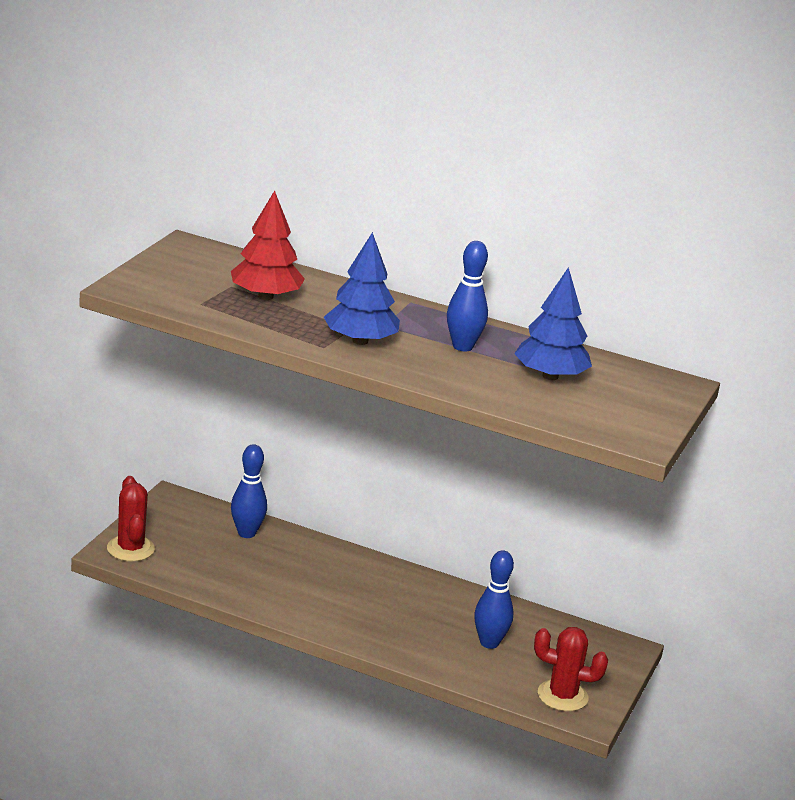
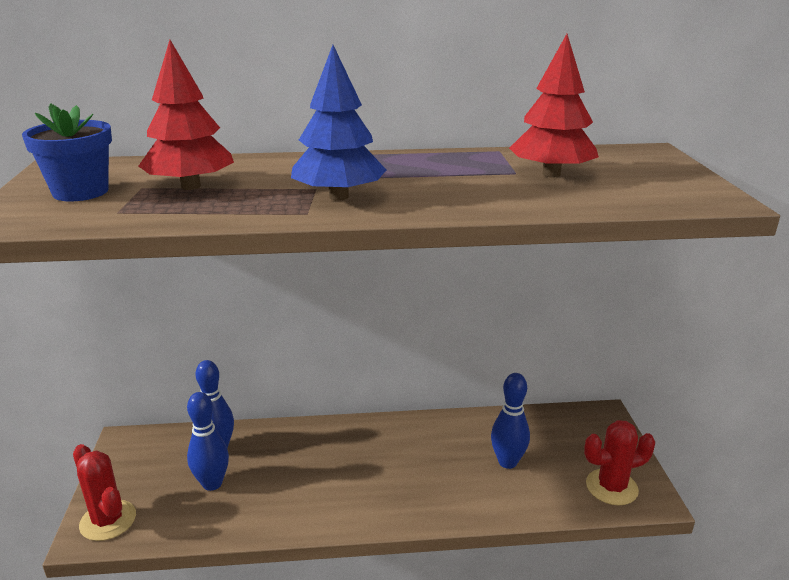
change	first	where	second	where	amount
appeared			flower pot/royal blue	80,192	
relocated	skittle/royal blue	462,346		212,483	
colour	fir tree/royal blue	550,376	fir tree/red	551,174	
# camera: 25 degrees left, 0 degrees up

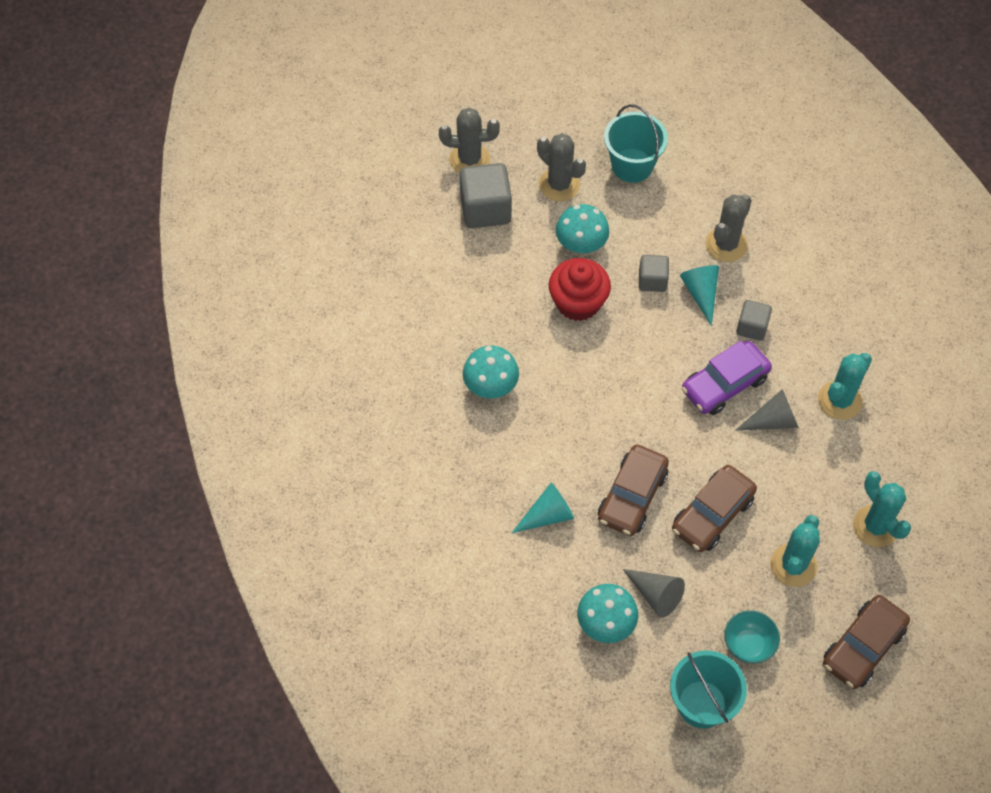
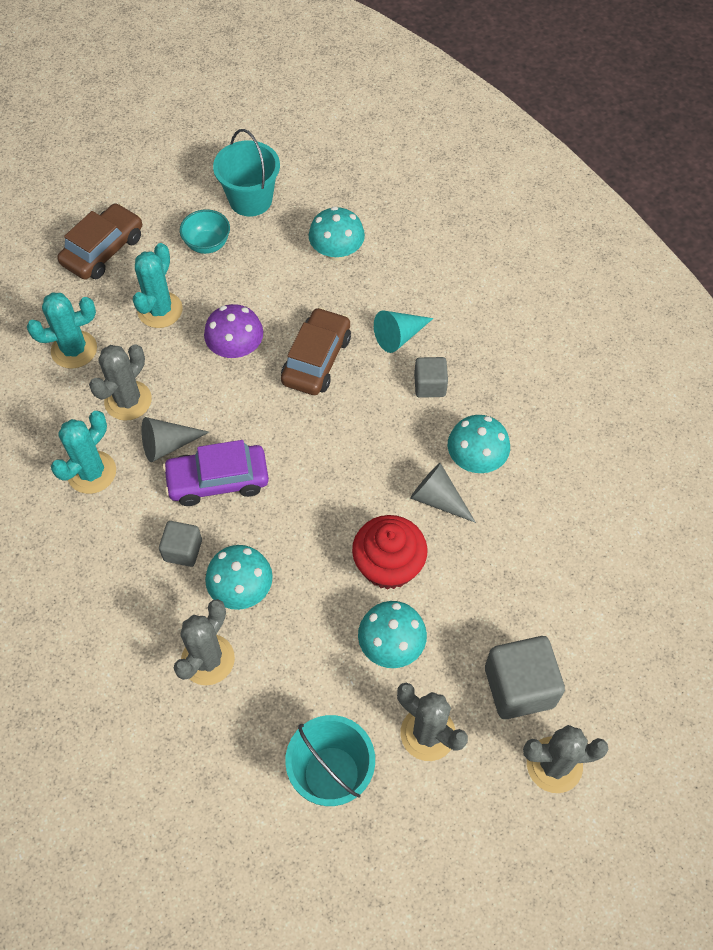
change	first	where	second	where	amount
appeared			saguaro cactus/grey	128,401	
relocated	cone/grey	655,594		438,499	
relocated	solid cube/grey	652,280		430,385	
exchanged	automobile/russet	712,514	mushroom/purple	236,349	
exchanged	cone/aqua	701,293	mushroom/aqua	241,589	
spun	automobile/purple	724,384		218,480	150 degrees counterclockwise
spun	saguaro cactus/aqua	876,526		74,350	75 degrees counterclockwise
# camera: 175 degrees right, 0 degrees up

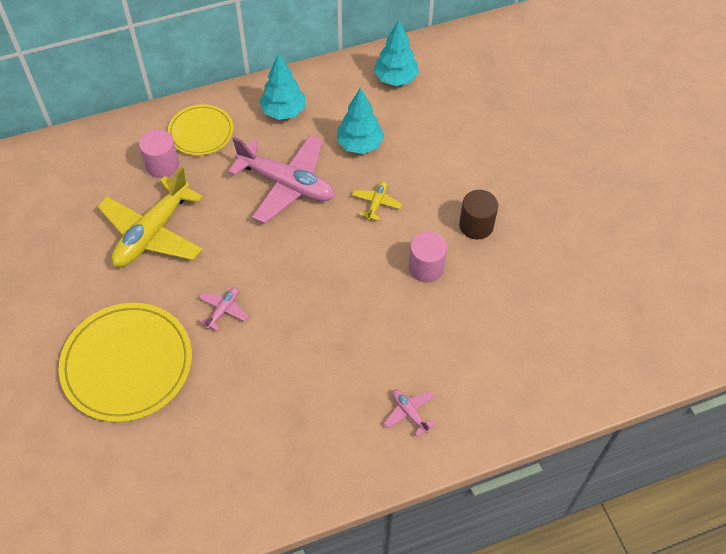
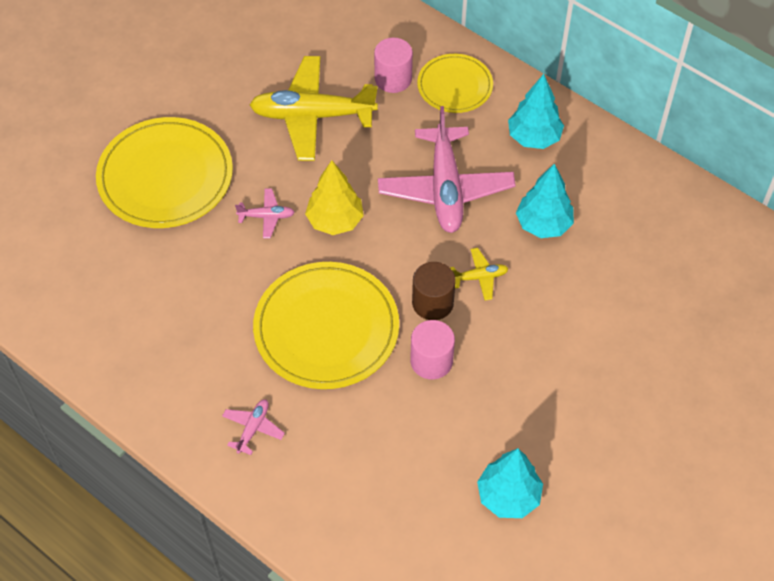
change	first	where	second	where	amount
appeared			dinner plate/bright yellow	326,328	
appeared			fir tree/bright yellow	335,221	
relocated	fir tree/aqua	395,79		508,496	
relocated	cylinder shape/russet	476,225		432,303	
# camera: 60 degrees right, 0 degrees up

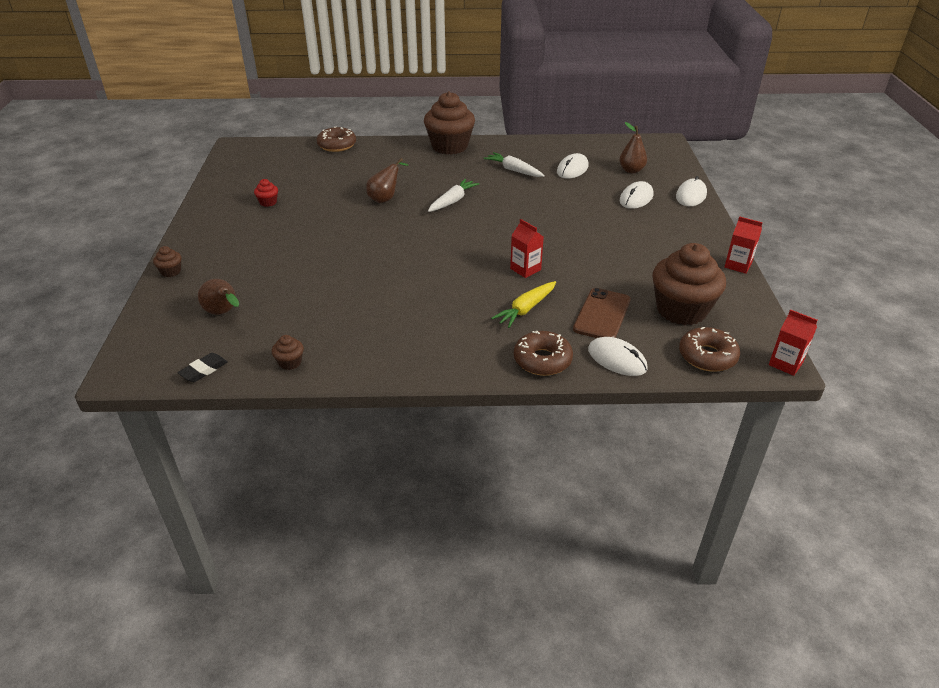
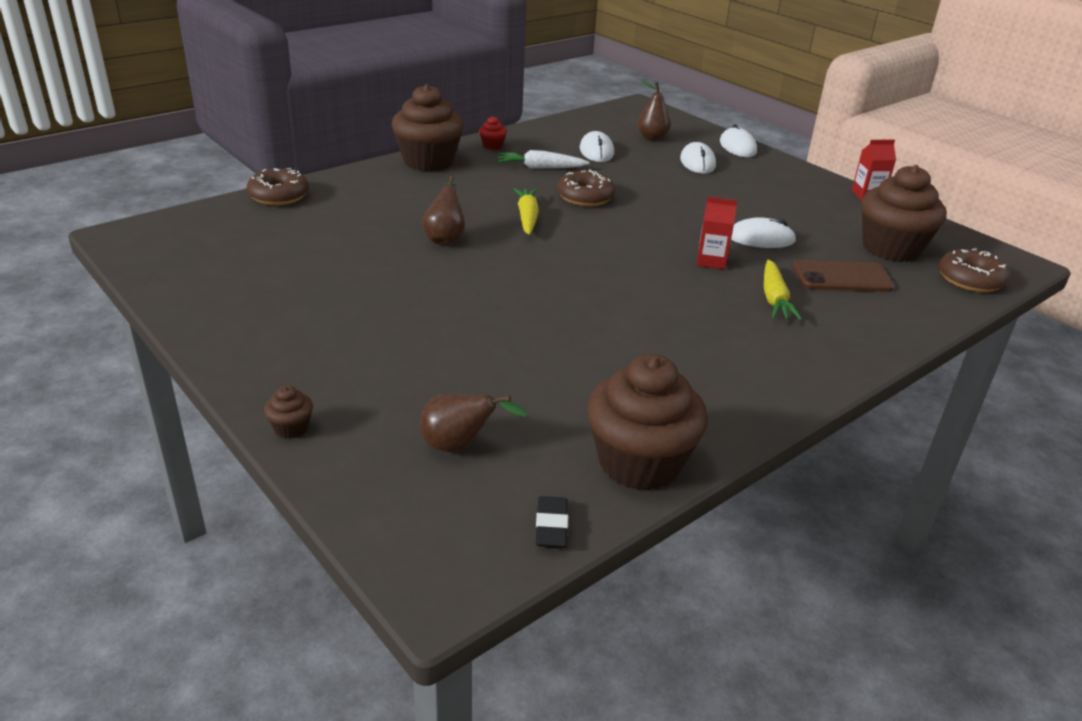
change	first	where	second	where	amount
missing	carton/red	785,363			
relocated	muffin/red	268,202		492,146	
relocated	doughnut/russet	542,360		585,197	
relocated	computer mouse/white	617,359		761,238	
colour	toy carrot/white	452,201	toy carrot/bright yellow	527,217	
spun	mobile phone/russet	602,314		842,277	75 degrees counterclockwise
size	muffin/russet	290,362		639,462	x2.44
# camera: 40 degrees left, 5 degrees down

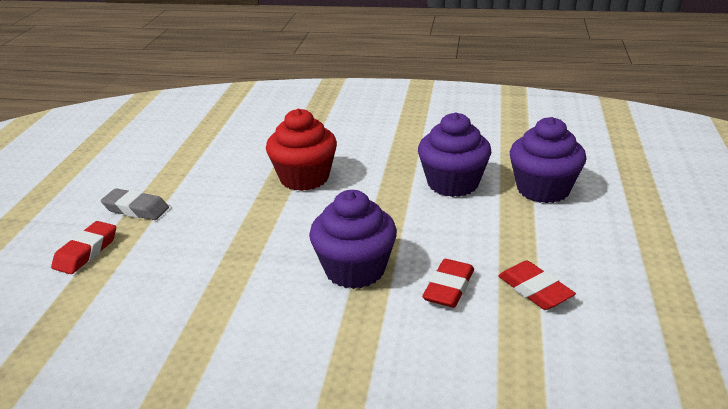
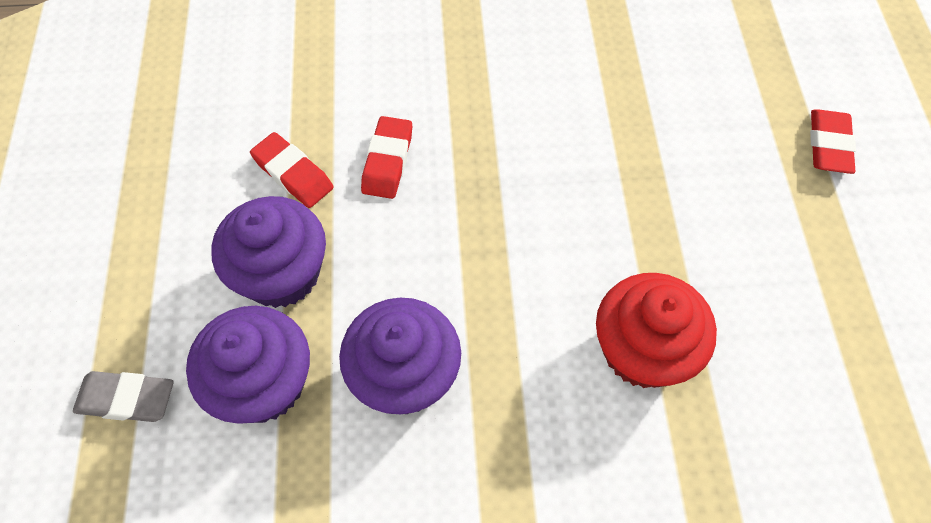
change	first	where	second	where	amount
relocated	gum eraser/grey	136,209		127,399	
relocated	muffin/purple	355,269		282,274	
# camera: 165 degrees right, 30 degrees up

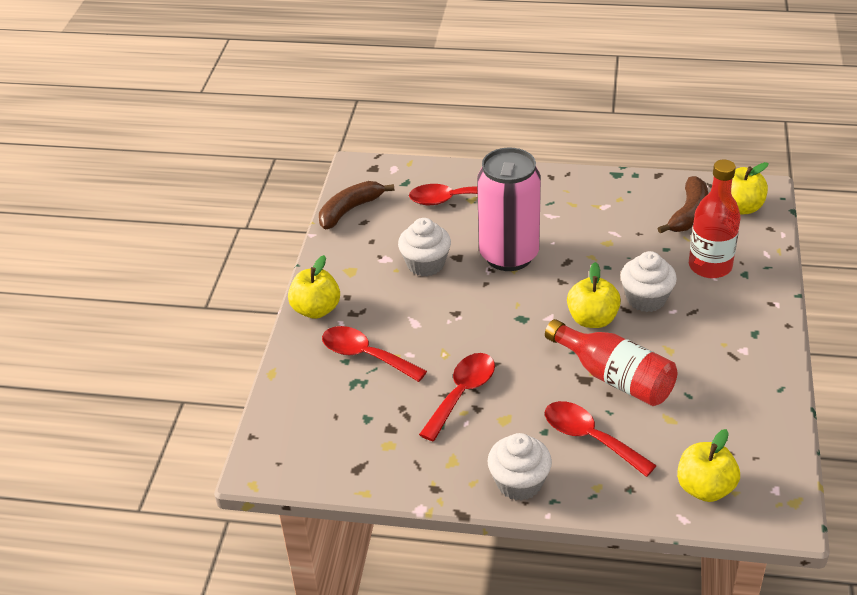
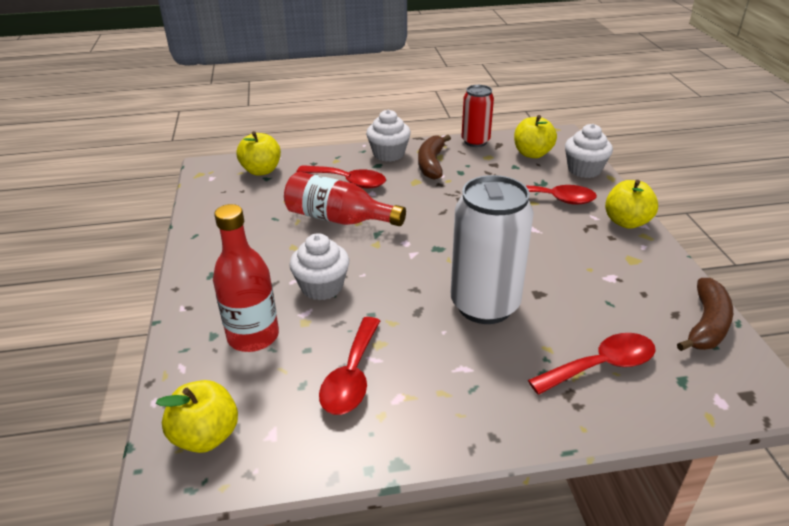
change	first	where	second	where	amount
appeared			soda can/red	475,141	
relocated	muffin/white	425,264		584,170	
relocated	spoon/red	462,393		351,376	
relocated	toy apple/bright yellow	592,319		532,154	
relocated	banana/russet	688,214		431,164	
colour	soda can/rose-pink	509,255	soda can/white	484,305	
# camera: 160 degrees right, 5 degrees down

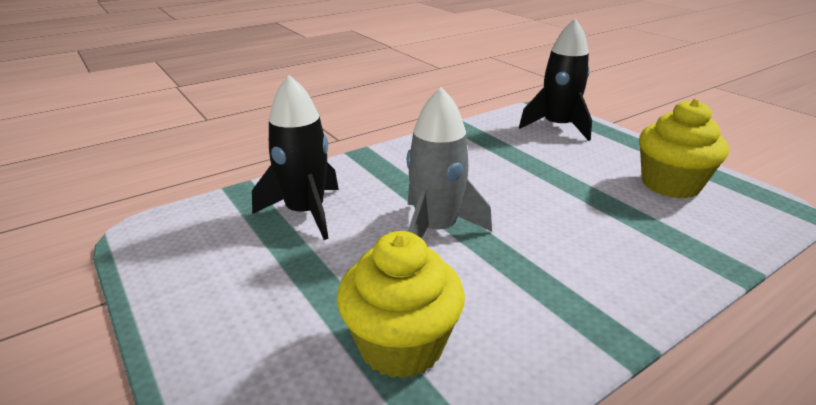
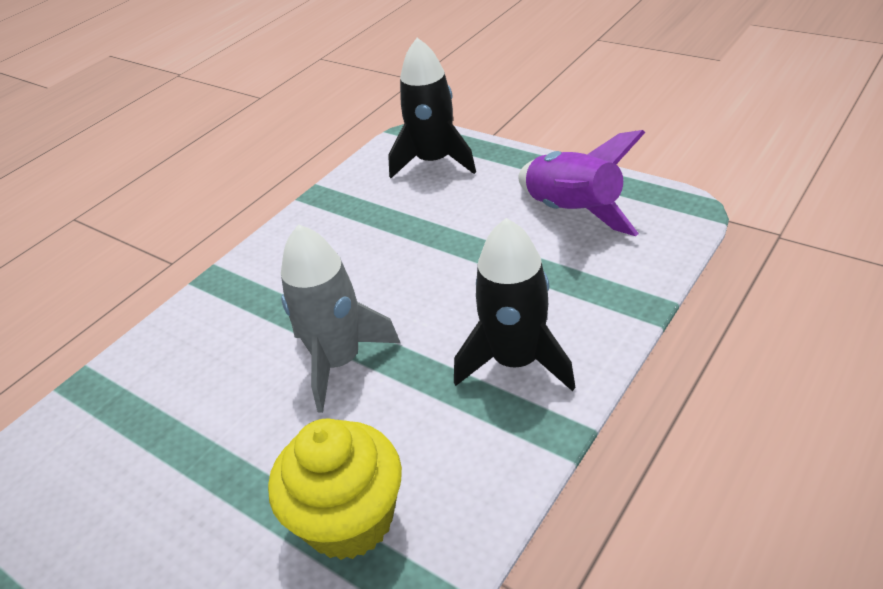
change	first	where	second	where	amount
relocated	spaceship/ebony	305,212		516,361	
exchanged	muffin/bright yellow	670,184	spaceship/purple	572,213	
# camera: 15 degrees left, 10 degrees up

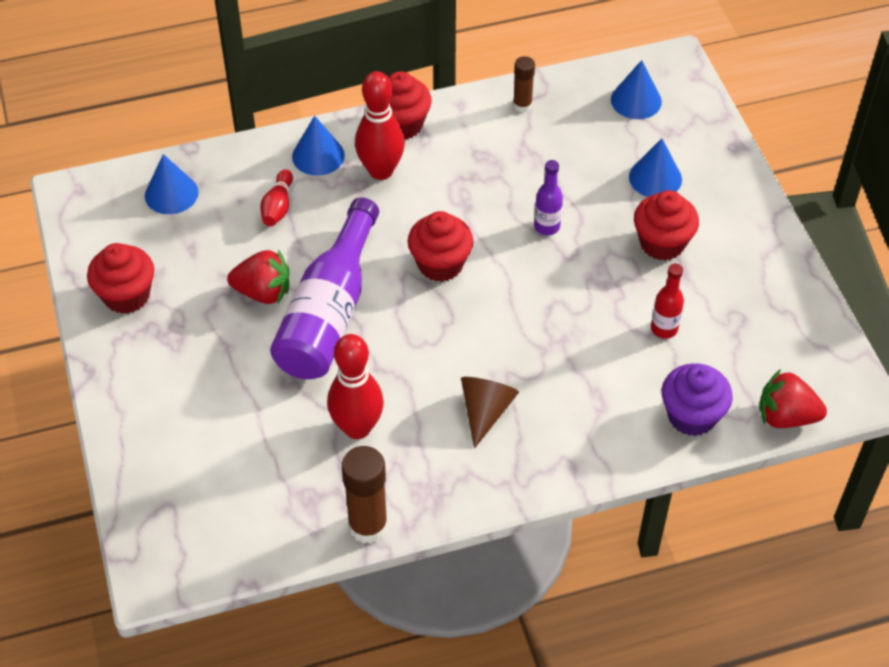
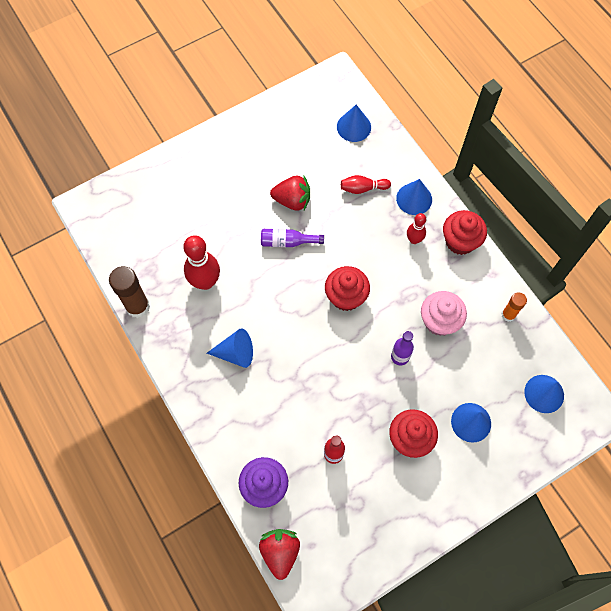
change	first	where	second	where	amount
missing	muffin/red	126,296			
appeared			muffin/rose-pink	439,321	
colour	cone/russet	485,411	cone/royal blue	235,353	
colour	stick of glue/russet	522,105	stick of glue/orange	508,315	
spun	toy strawberry/red	263,292		292,200	75 degrees counterclockwise
size	flask/purple	329,312		288,242	x0.46
size	skittle/red	381,171		414,240	x0.56
# camera: 75 degrees right, 15 degrees up

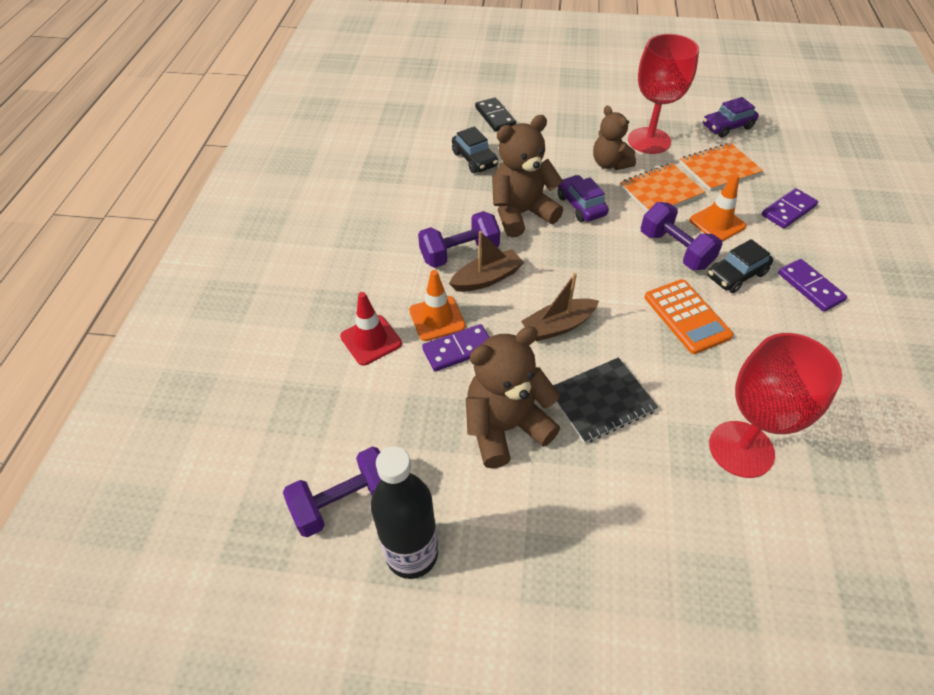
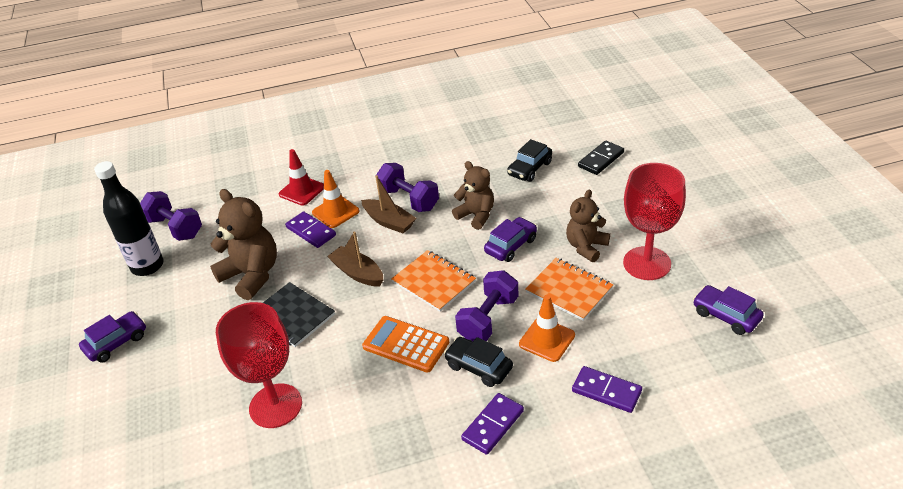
change	first	where	second	where	amount
appeared			automobile/purple	116,342	
relocated	notebook/orange	719,169		434,282	
spun	pocket calculator/orange	687,316		406,344	75 degrees clockwise
size	teddy/russet	521,214		476,215	x0.65
# camera: 70 degrees right, 10 degrees down

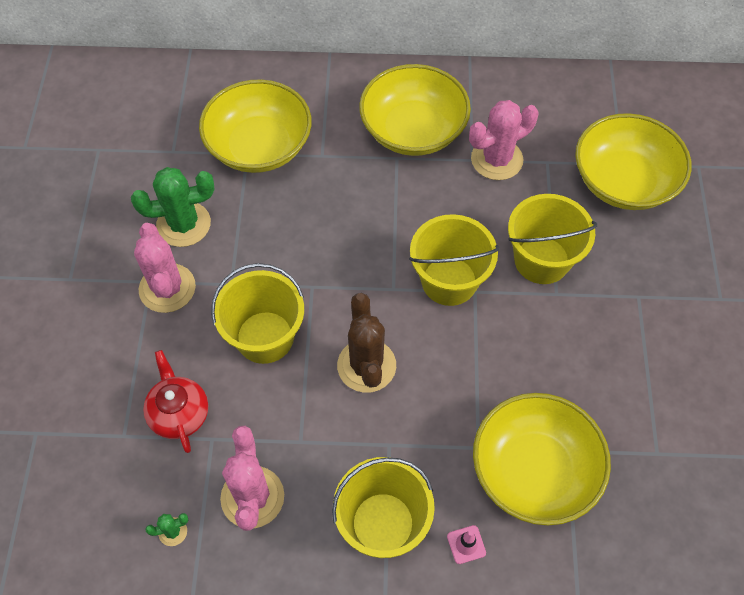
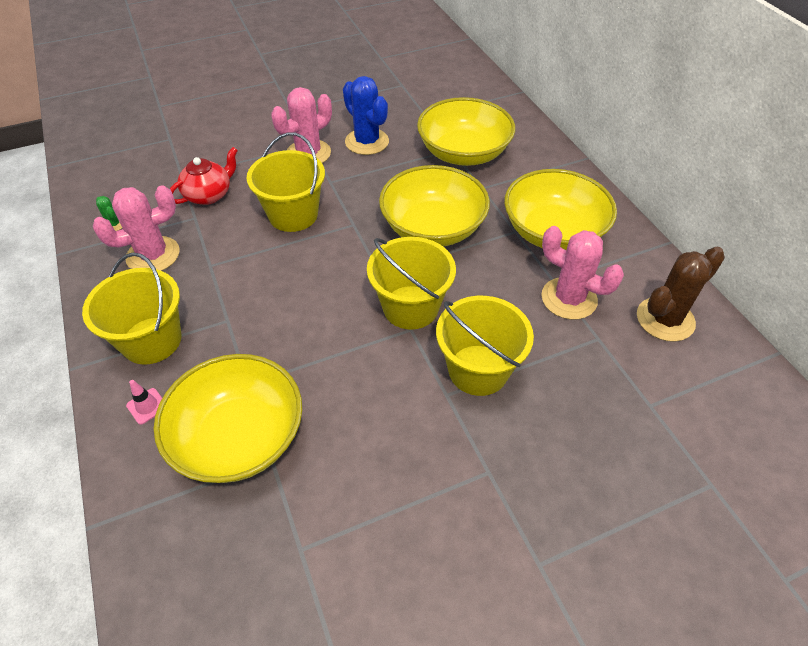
change	first	where	second	where	amount
relocated	saguaro cactus/russet	366,366		665,319	
relocated	deep dish/bright yellow	623,181		433,228	
colour	saguaro cactus/leaf-green	183,224	saguaro cactus/royal blue	367,142	
# camera: 65 degrees right, 10 degrees down

